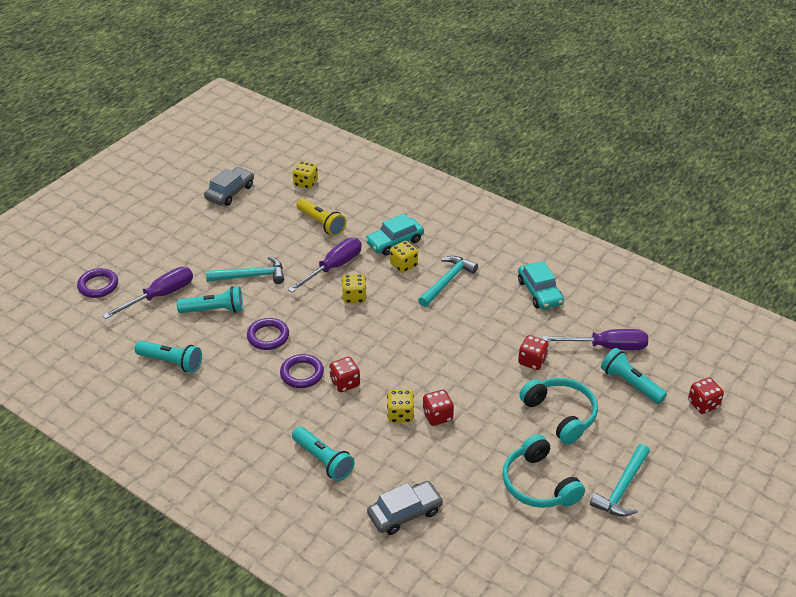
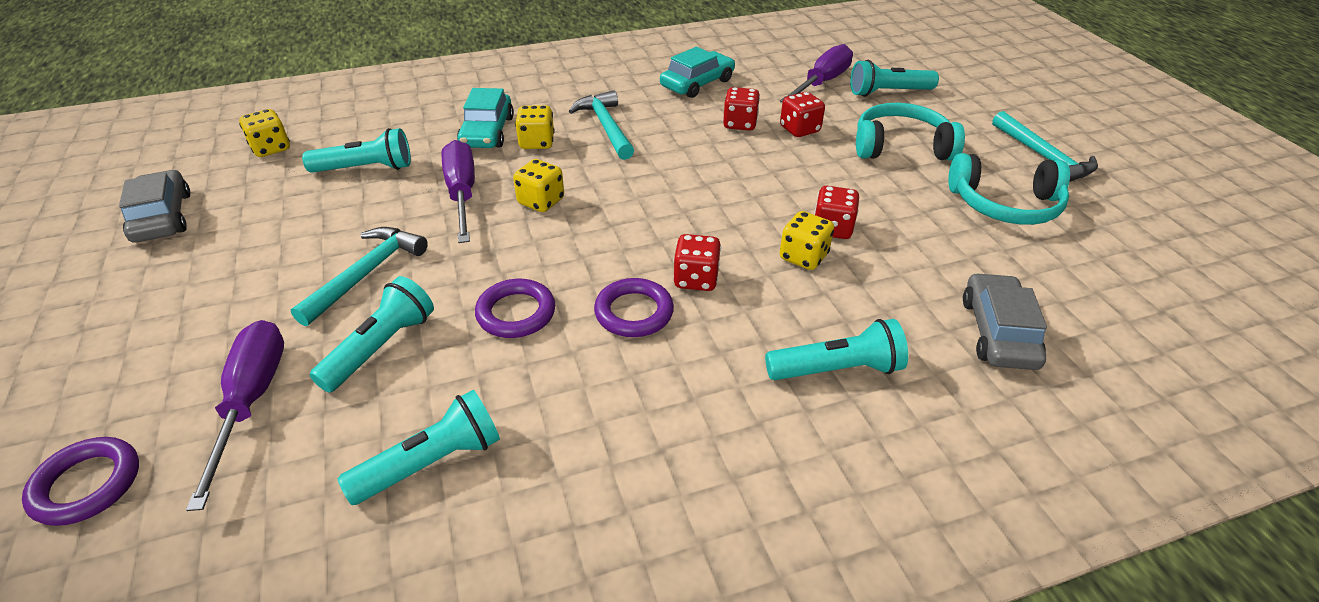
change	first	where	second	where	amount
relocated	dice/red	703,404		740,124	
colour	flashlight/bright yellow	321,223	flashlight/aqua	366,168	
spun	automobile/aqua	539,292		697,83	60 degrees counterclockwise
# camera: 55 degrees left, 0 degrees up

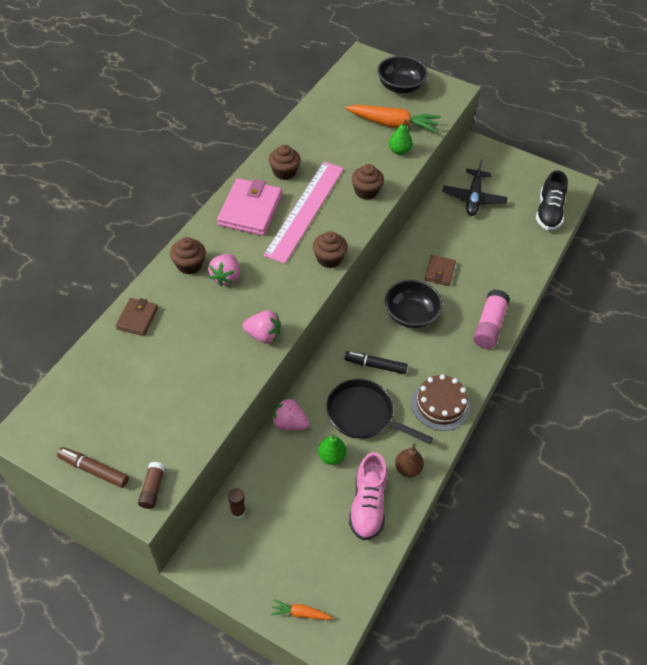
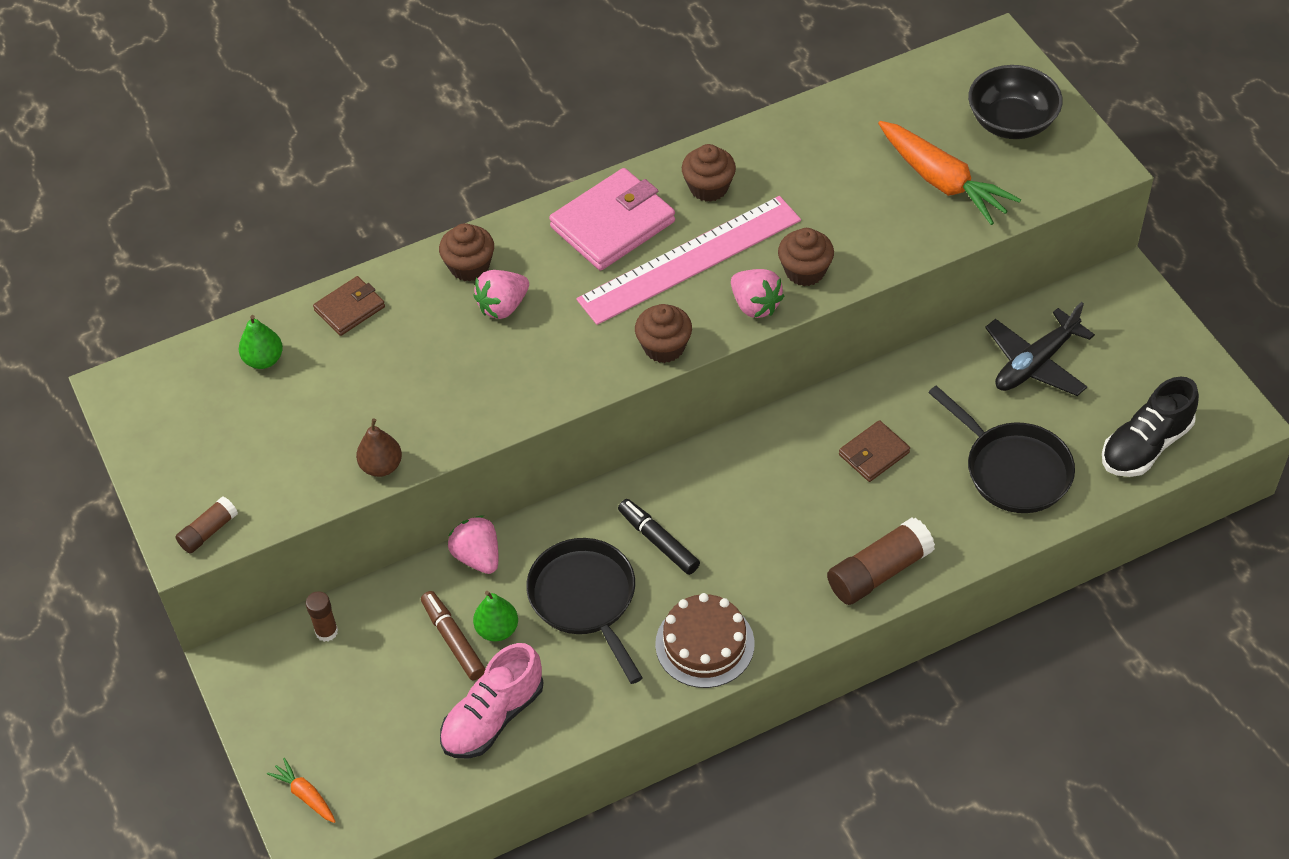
change	first	where	second	where	amount
missing	deep dish/ebony	410,315			
appeared			frying pan/ebony	1012,469	
relocated	marker pen/russet	94,470		453,640	
relocated	toy strawberry/rose-pink	263,335		755,305	
relocated	toy pear/leaf-green	399,151		264,360	
relocated	toy pear/russet	407,468		381,466	
colour	stick of glue/rose-pink	489,325	stick of glue/russet	879,572	
# camera: 40 degrees right, 0 degrees up

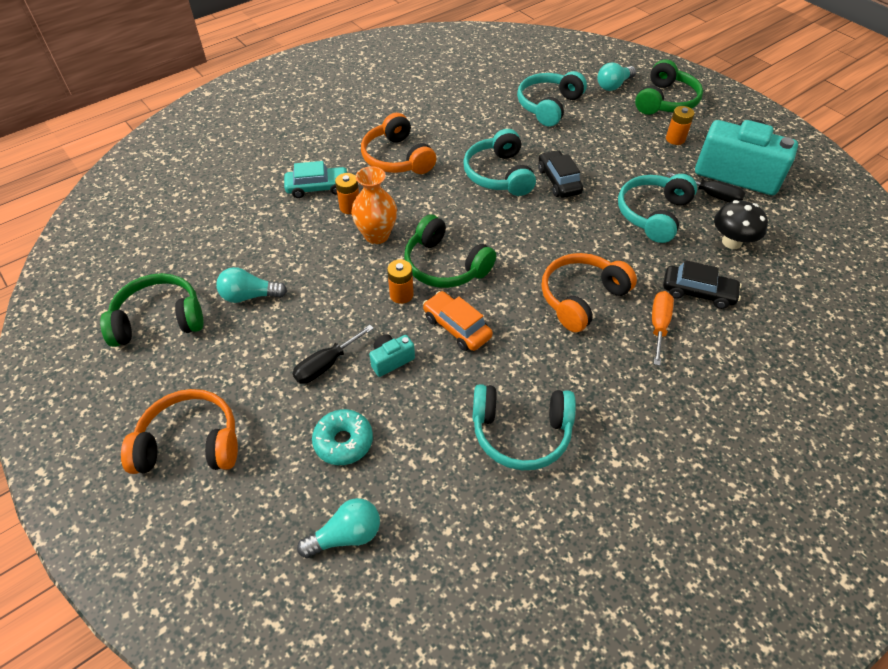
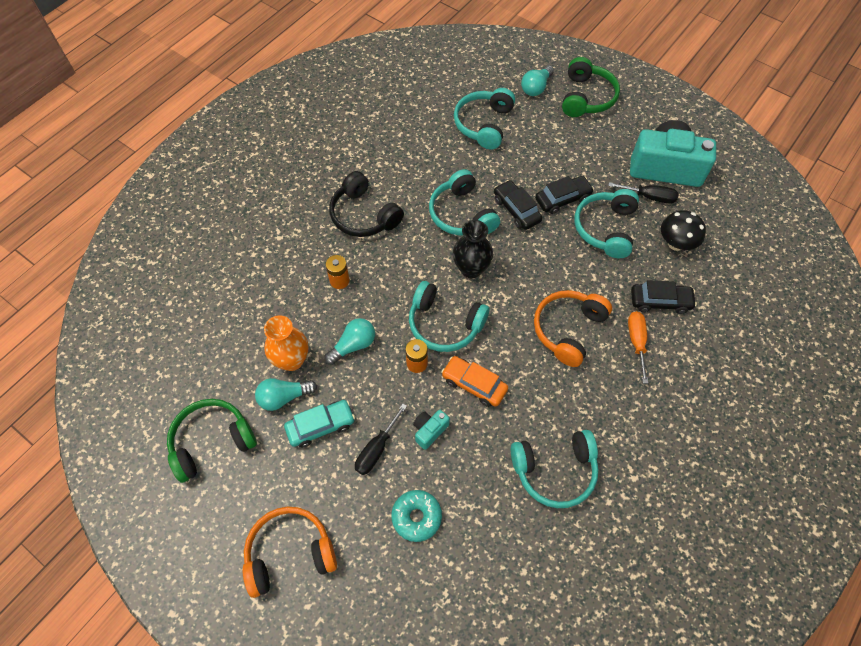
change	first	where	second	where	amount
missing	battery/orange	675,139			
appeared			vase/ebony	471,269	
appeared			automobile/ebony	562,199	
relocated	automobile/aqua	318,188		321,426	
relocated	lightbulb/aqua	346,535		353,345	
relocated	vase/orange	376,235		292,360	
colour	over-ear headphones/orange	397,158	over-ear headphones/ebony	364,215	
colour	over-ear headphones/leaf-green	445,265	over-ear headphones/aqua	444,324	
# camera: 15 degrees left, 10 degrees up

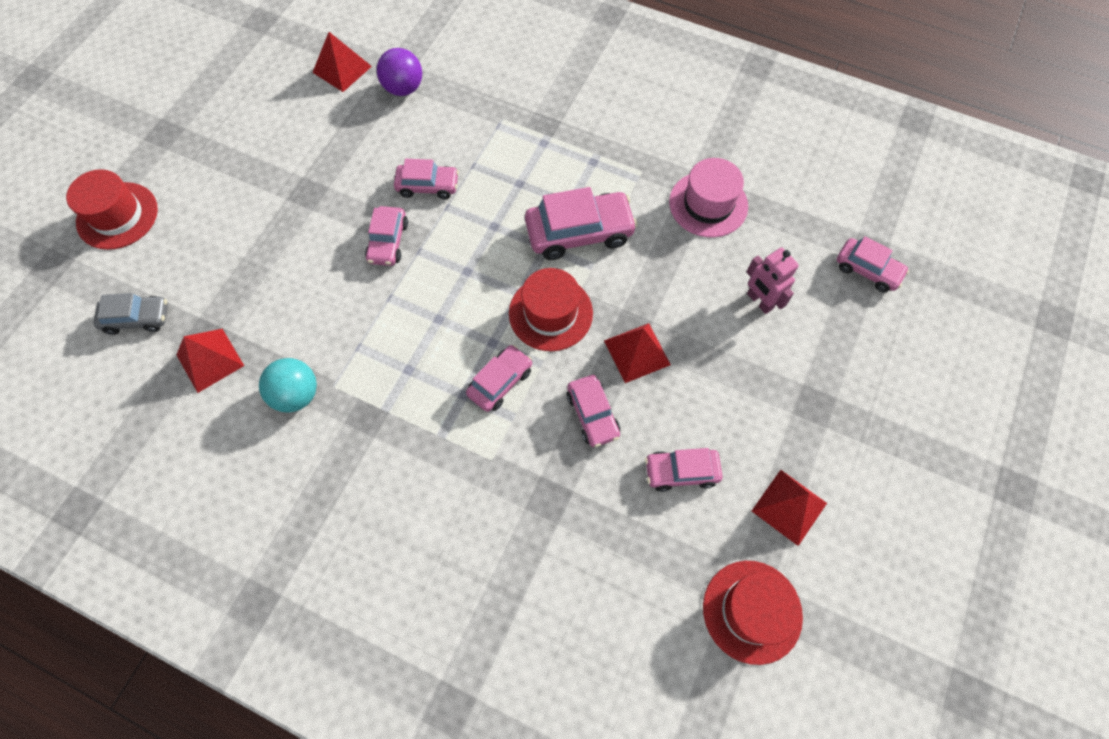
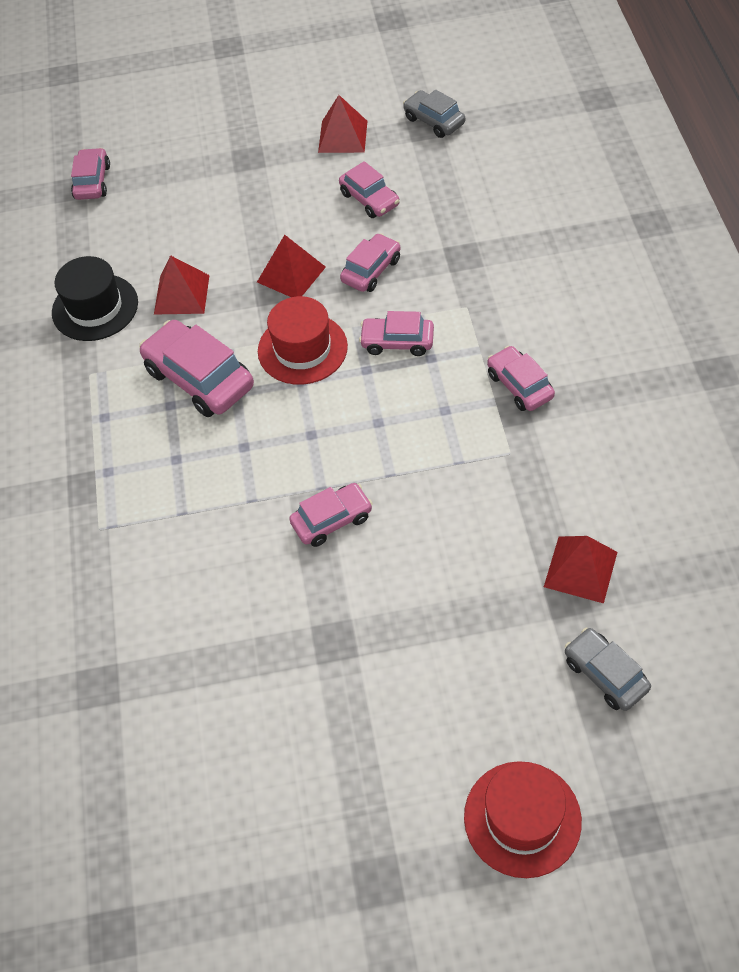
change	first	where	second	where	amount
missing	play ball/aqua	297,394			
missing	play ball/purple	403,88			
missing	toy robot/rose-pink	759,301			
relocated	pyramid/red	342,69		182,294	
relocated	automobile/rose-pink	428,186		519,385	
exchanged	hat/red	752,611	automobile/grey	434,121	
colour	hat/rose-pink	708,204	hat/ebony	95,307	
# camera: 120 degrees left, 10 degrees down

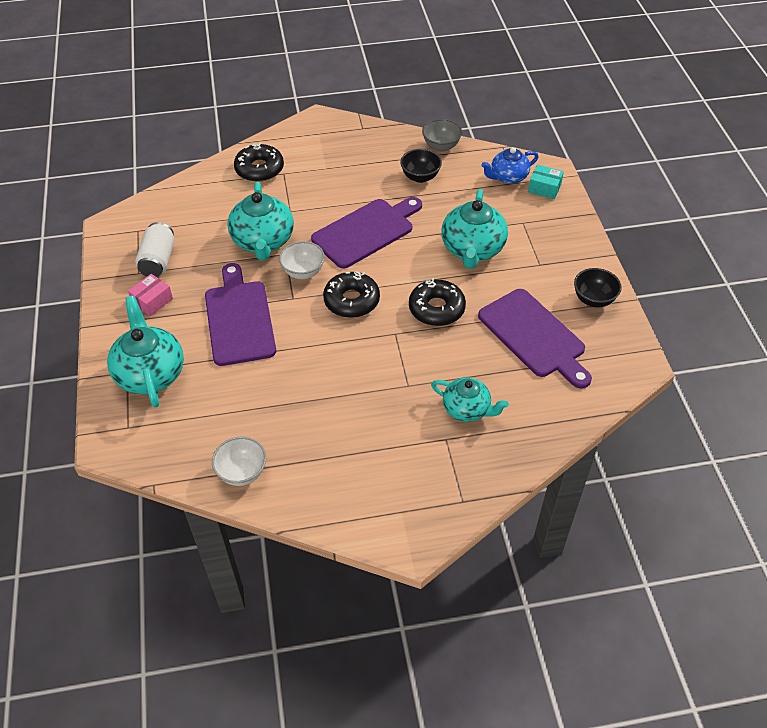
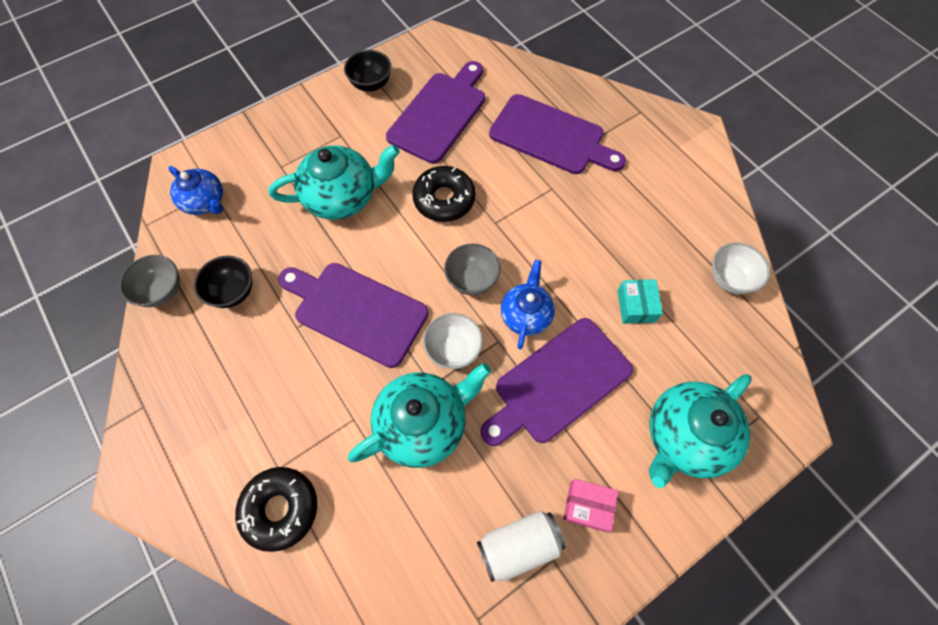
change	first	where	second	where	amount
appeared			tea pot/royal blue	526,315	
relocated	package/aqua	544,188		636,306	
exchanged	doughnut/ebony	351,301	deep dish/grey	472,280	
exchanged	tea pot/aqua	467,409	chopping board/purple	551,136	
# camera: 115 degrees left, 15 degrees up

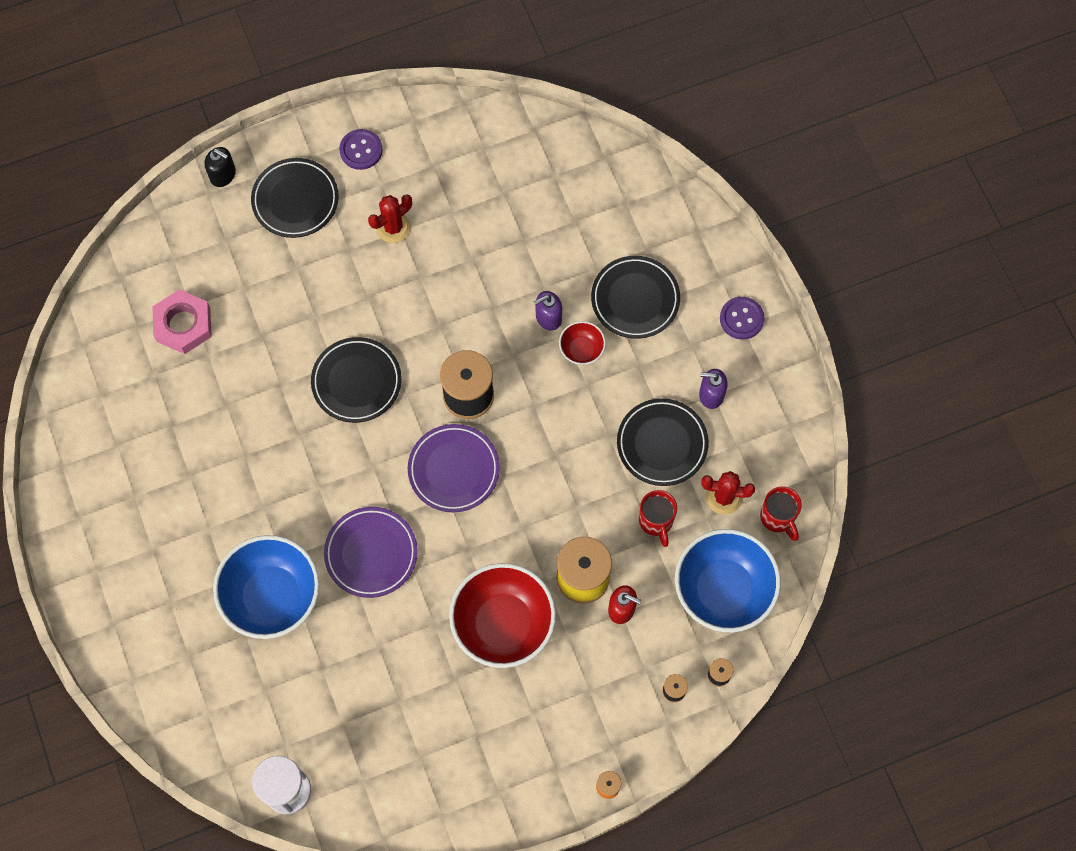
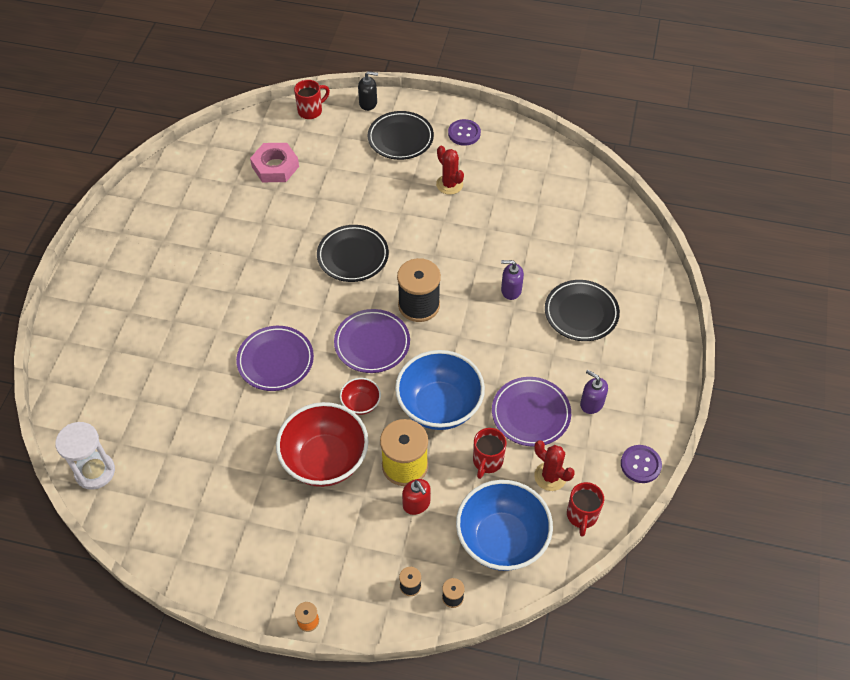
change	first	where	second	where	amount
appeared			tea mug/red	311,111	
relocated	deep dish/royal blue	272,596		439,406	
relocated	deep dish/red	581,350		361,404	
relocated	sewing button/purple	741,319		640,464	
colour	dinner plate/ebony	662,444	dinner plate/purple	530,414	
spun	soap dispenser/ebony	223,175		368,103	60 degrees counterclockwise
spun	saguaro cactus/red	393,227		449,184	60 degrees clockwise
# camera: 35 degrees right, 15 degrees down

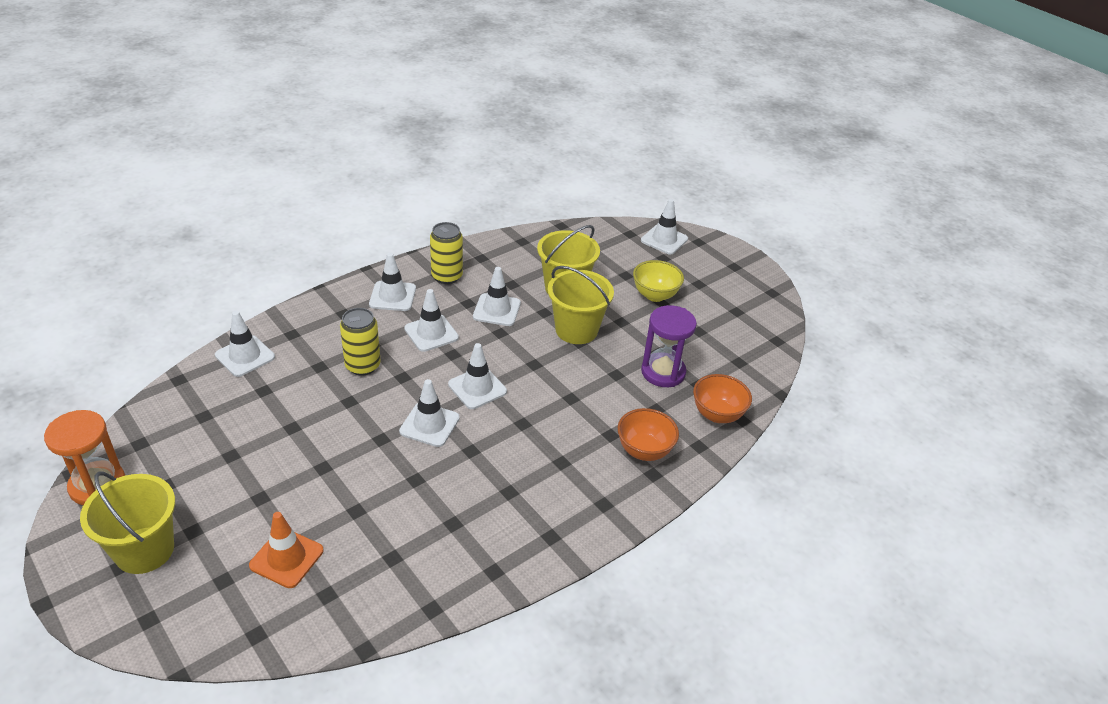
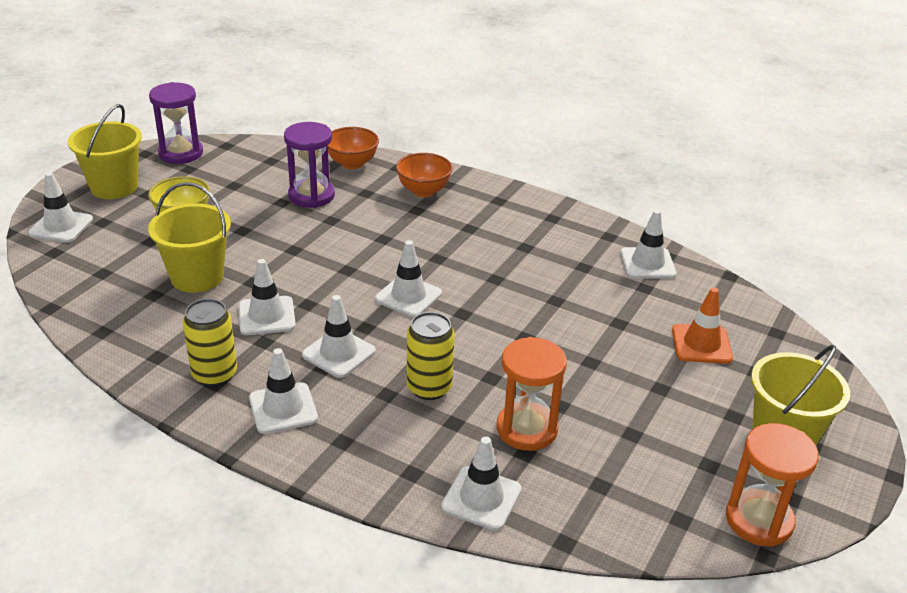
change	first	where	second	where	amount
appeared			sand timer/purple	181,153	
appeared			sand timer/orange	526,429	
relocated	road cone/white	429,425		647,263	
relocated	pail/bright yellow	576,330		114,187	
# camera: 110 degrees left, 5 degrees down

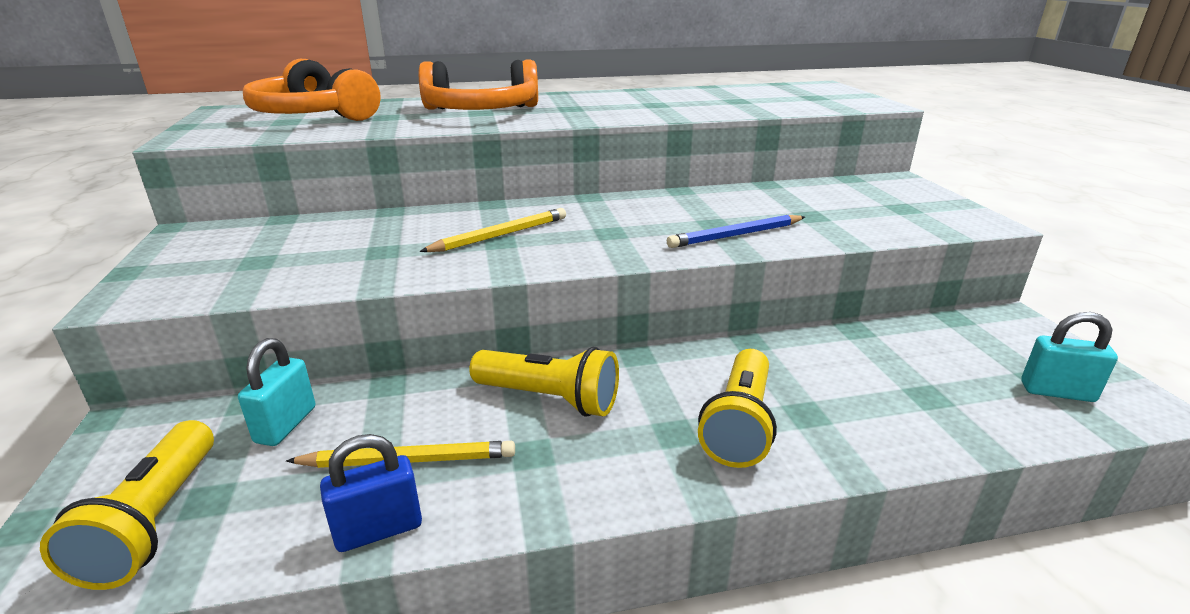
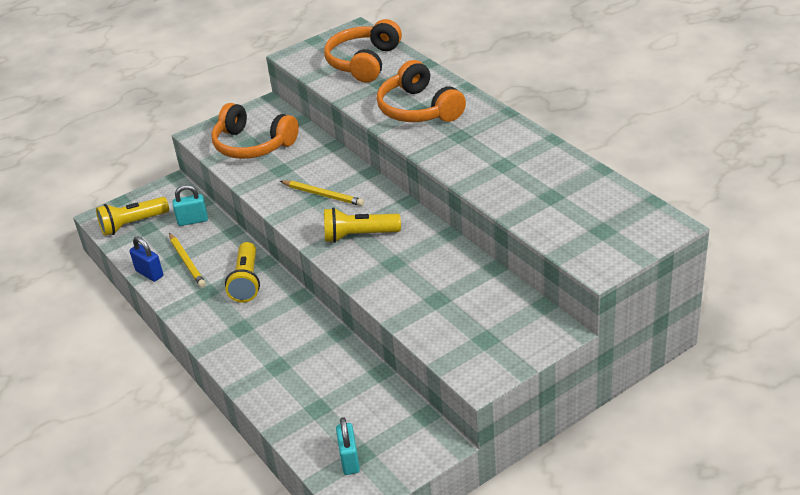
change	first	where	second	where	amount
missing	pencil/royal blue	736,235			
appeared			over-ear headphones/orange	252,145	
relocated	flashlight/bright yellow	739,424		359,235	
# camera: 70 degrees right, 10 degrees up

